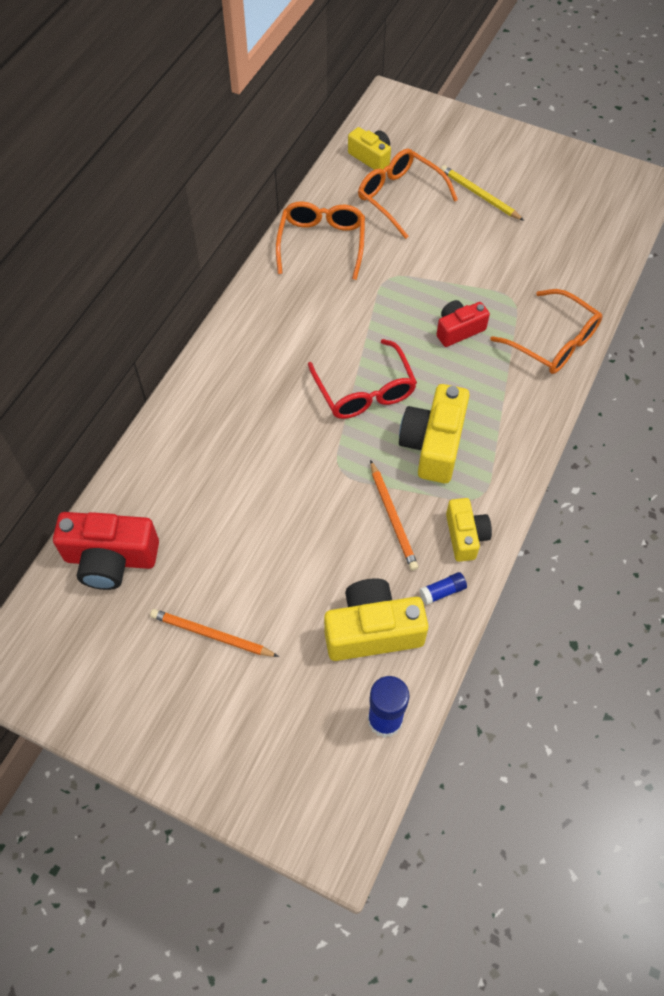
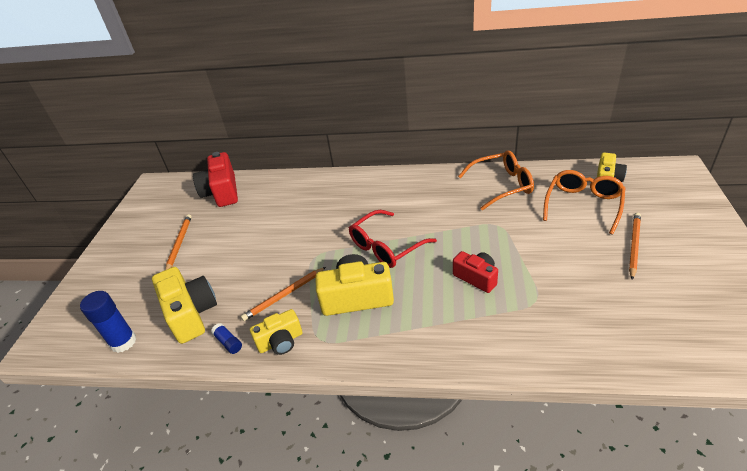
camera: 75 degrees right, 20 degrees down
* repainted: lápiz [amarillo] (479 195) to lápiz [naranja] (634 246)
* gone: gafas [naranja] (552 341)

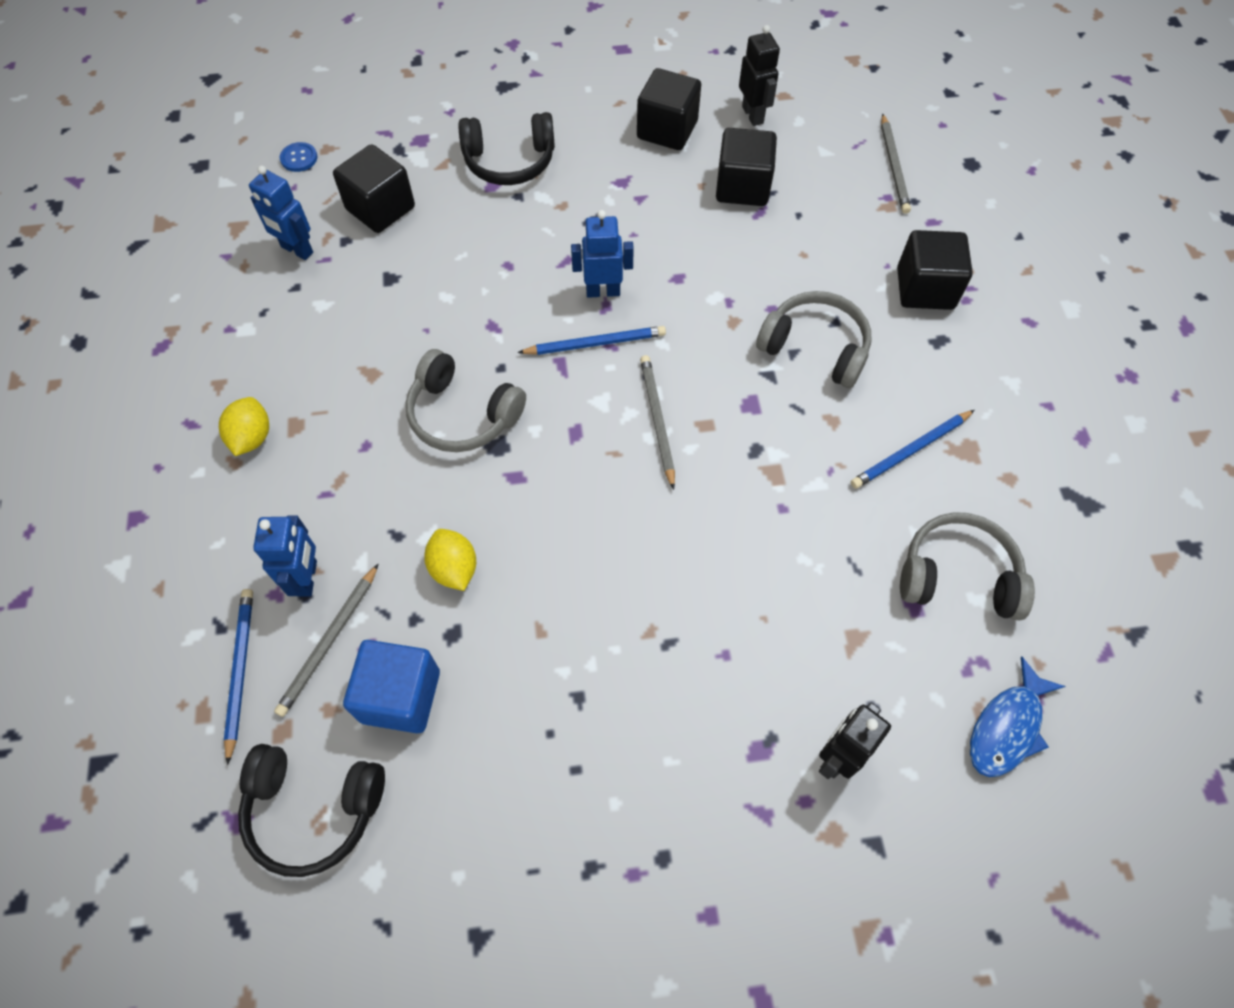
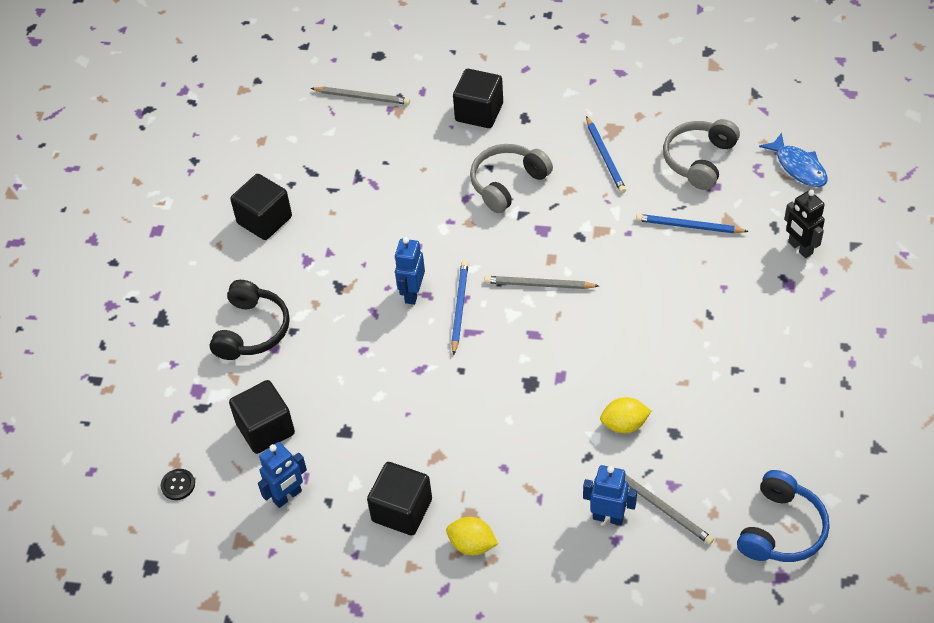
camera: 70 degrees left, 10 degrees down
* shifted: lápiz [azul] (240 671) to (688 226)
* repainted: auriculares [negro] (313 809) to auriculares [azul] (781 529)
* repainted: botón [azul] (299 158) to botón [negro] (178 485)
* gone: cubo [azul] (400 696)
* gone: auriculares [gris] (462 414)
* shifted: cubo [negro] (742 187) to (402 510)
* gone: robot [negro] (753 115)

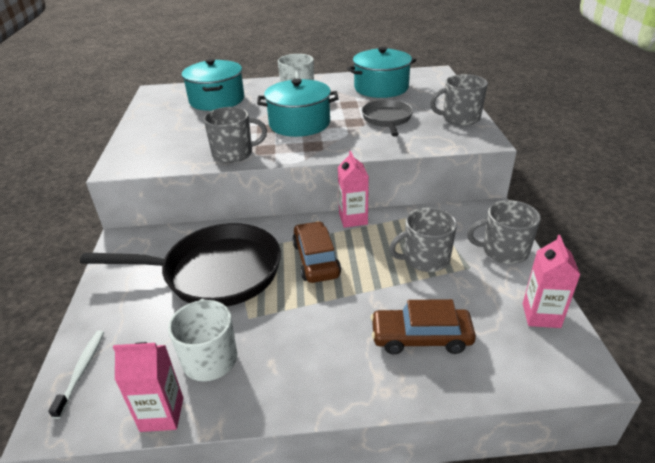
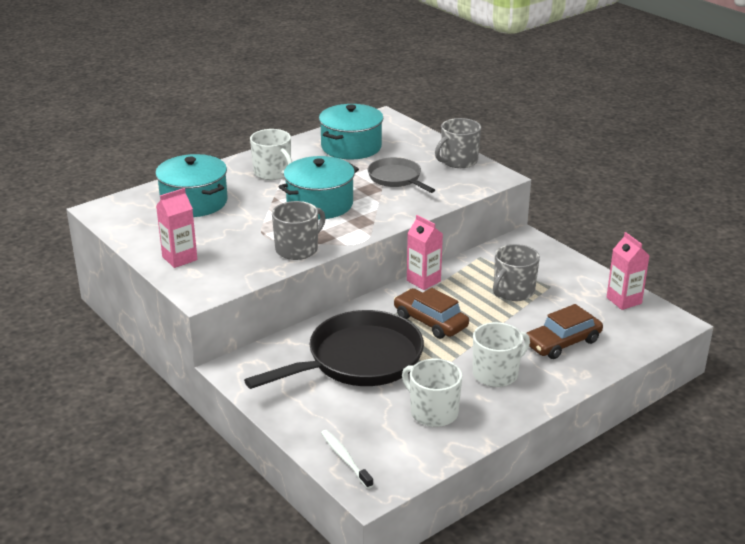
camera: 35 degrees left, 5 degrees down
* shifted: cartón de leche [rosa] (162 414) to (179 258)
* gone: taza [gris] (503 251)
* new: taza [blanco] (496 373)

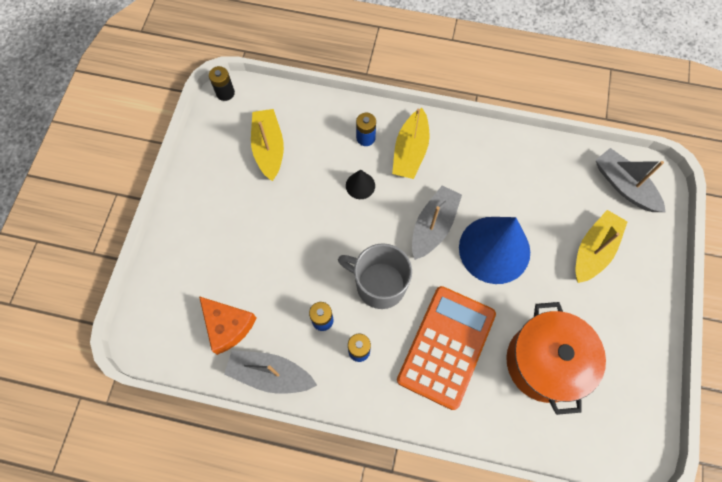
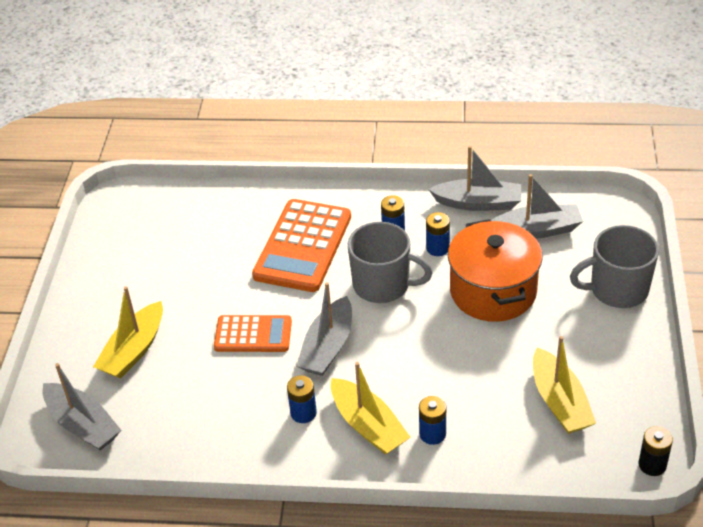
camera: 175 degrees right, 25 degrees down
* swapped: queso [naranja] (227 326) to barco [gris] (536 230)
* gone: cono [negro] (360 185)
* rotated: barco [amarillo] (410 151) = (368 426) 135 degrees clockwise
* swapped: cono [azul] (494 249) to calculadora [naranja] (253 334)
* shifted: olla [naranja] (544 362) to (493 291)
* new: pila [azul] (303 413)
* new: taza [gris] (617 290)

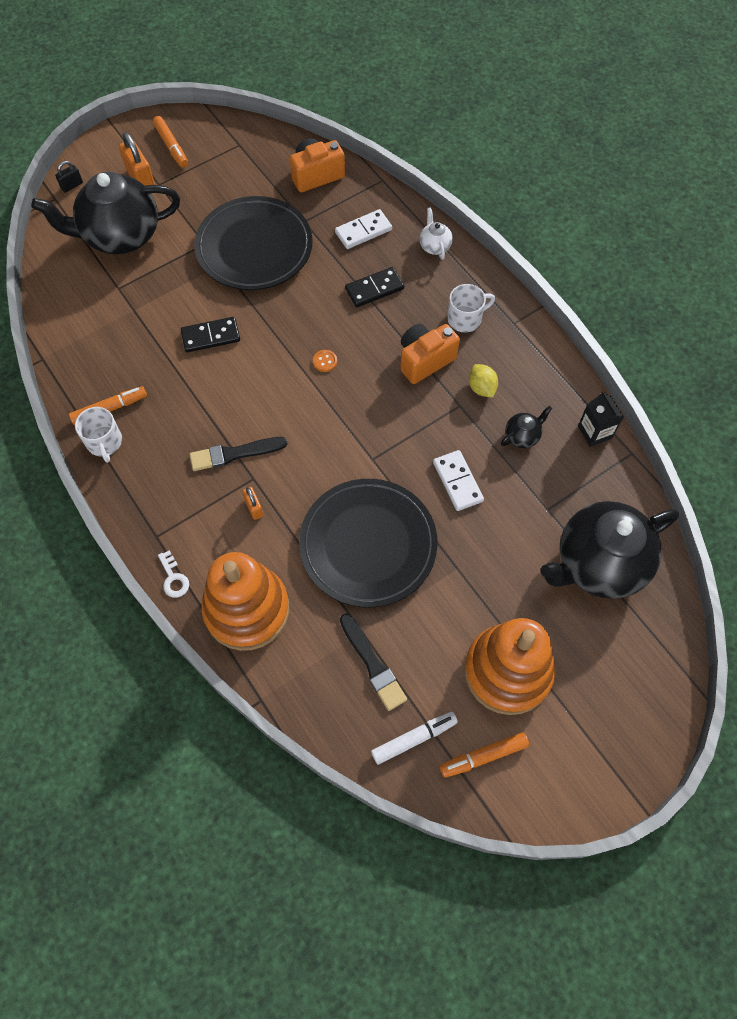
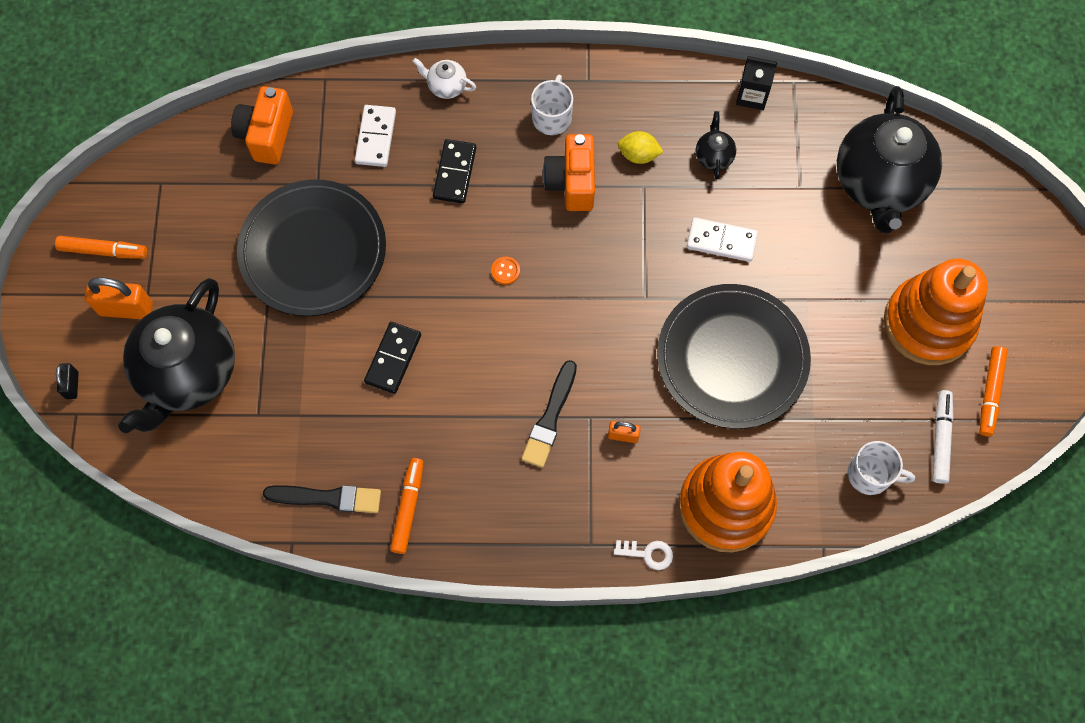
camera: 55 degrees left, 5 degrees up
* shifted: taza [blanco] (104 442) to (870 474)
* shifted: pincel [negro] (373 664) to (327 498)

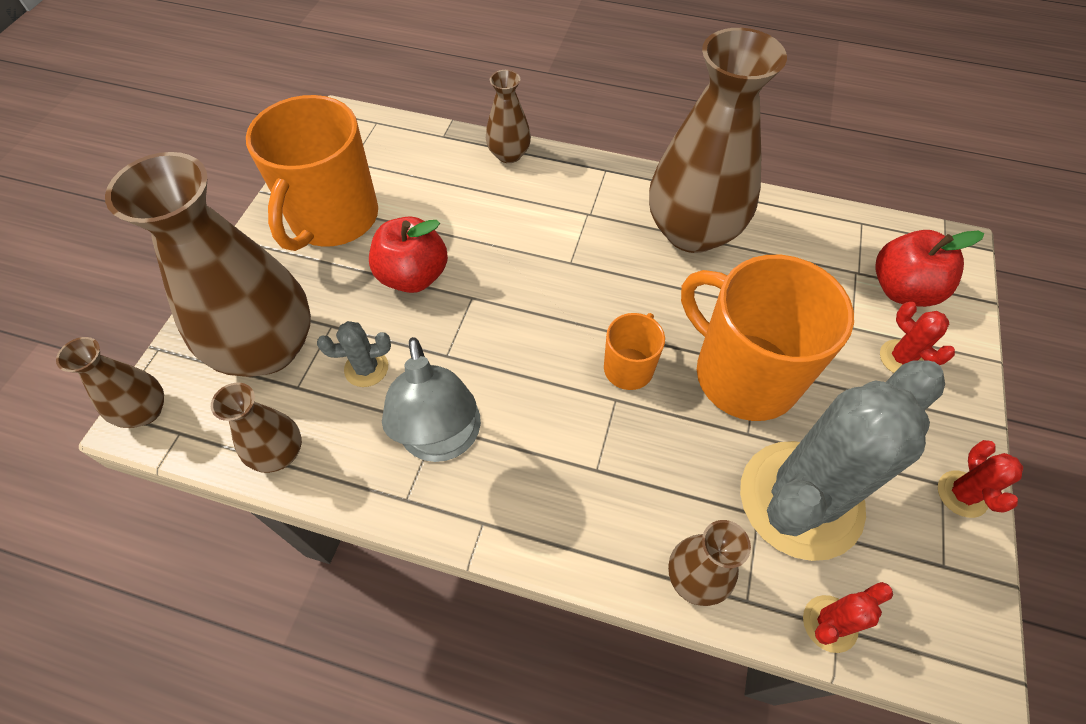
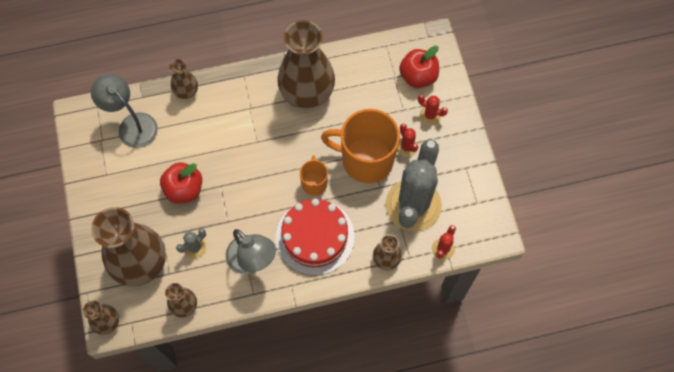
camera: 30 degrees left, 10 degrees up
* gone: taza [naranja] (333 218)
* shifted: cactus [rojo] (962 494) to (407 147)
* new: lámpara [gris] (132 125)
* new: tarta [rojo] (315 237)

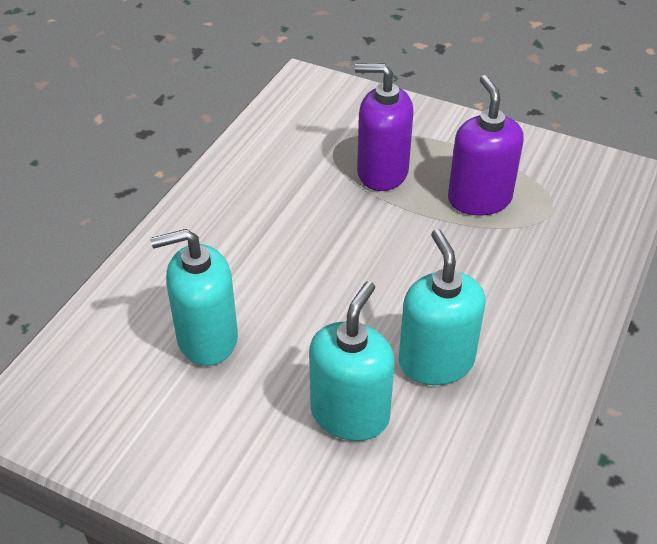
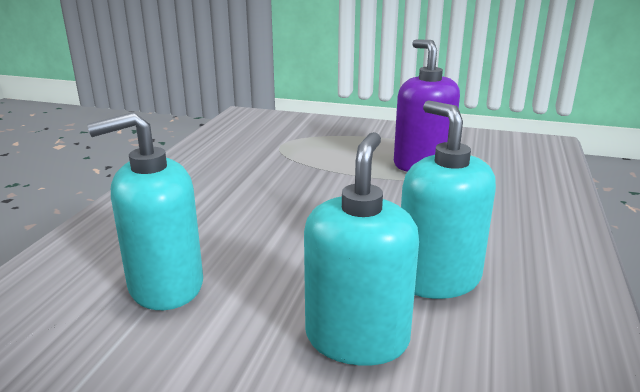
camera: 10 degrees left, 20 degrees down
* gone: dispensador de jabón [morado] (382 172)

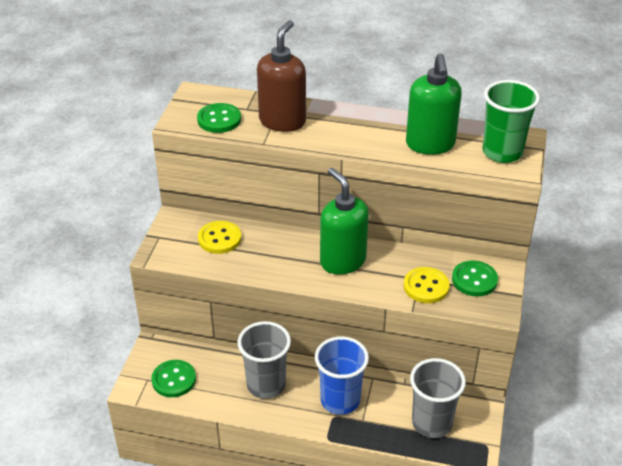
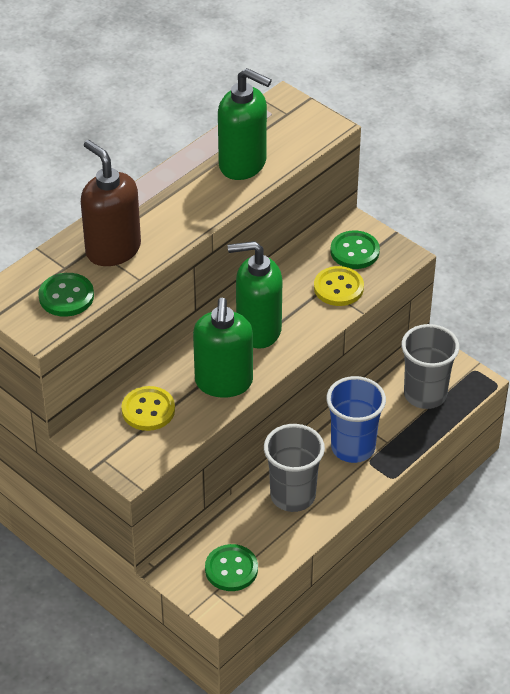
camera: 60 degrees left, 5 degrees up
* gone: vaso [verde] (502 152)
* new: dispensador de jabón [verde] (223 382)

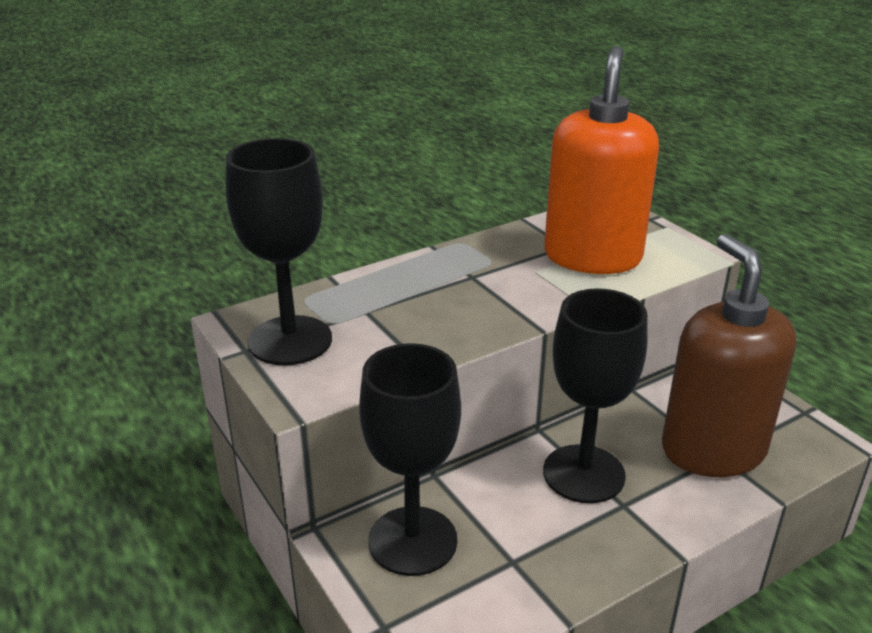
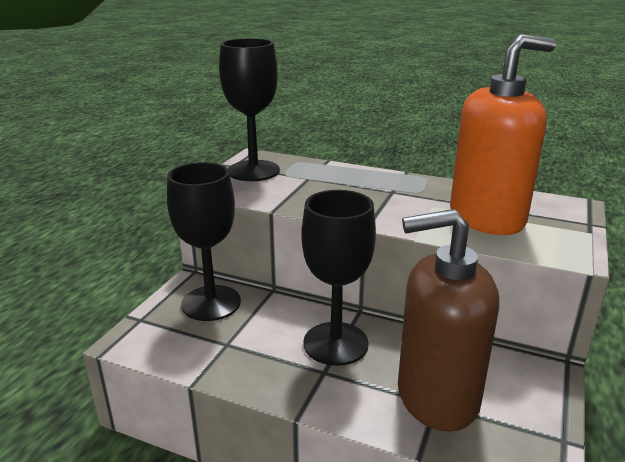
camera: 55 degrees right, 5 degrees down
* rotated: dispensador de jabón [marrón] (712 450) = (436 397) 135 degrees counterclockwise

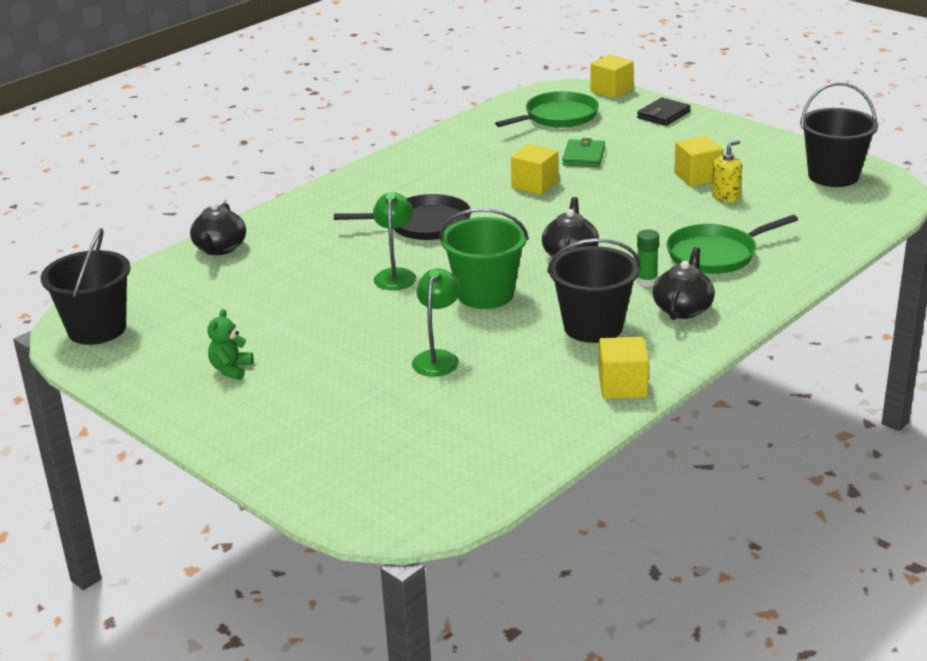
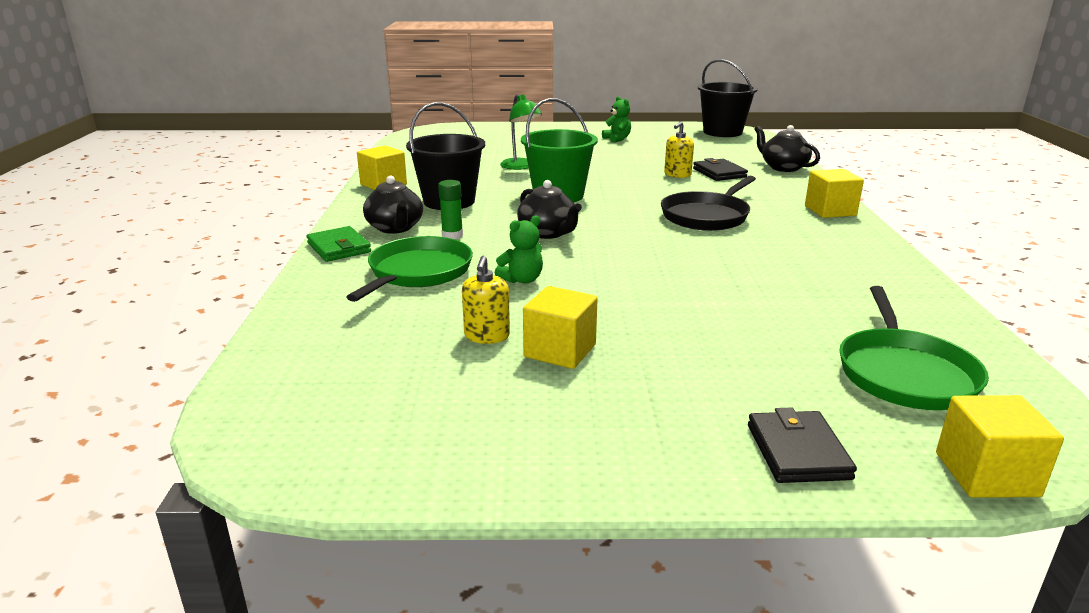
camera: 135 degrees right, 5 degrees down
* gone: lámpara [verde] (395 275)
* shifted: cubo [amarillo] (535 185) to (830 211)
* shifted: cartera [verde] (583 156) to (339 248)
* gone: balde [negro] (833 176)
* new: osito [verde] (522 280)
* new: dispensador de jabón [amarillo] (677 175)
* new: cartera [negro] (719 173)

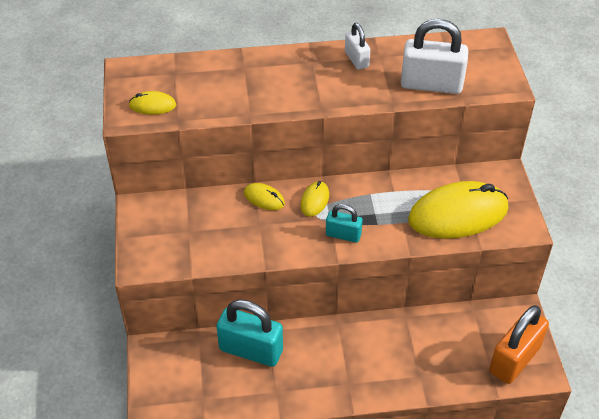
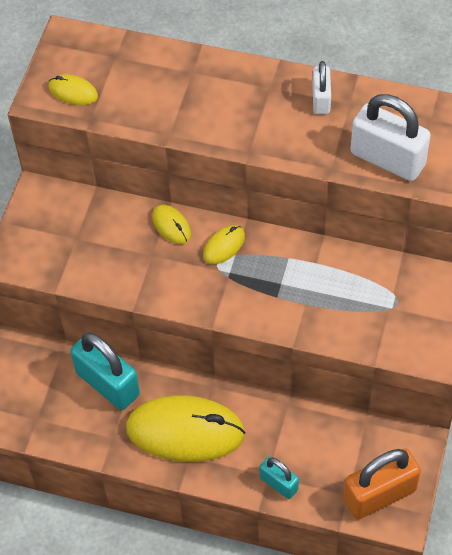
camera: 25 degrees right, 10 degrees up
* shifted: candado [turquesa] (343 235) to (278 483)
* shifted: ratón [amarillo] (458 214) to (185 431)

